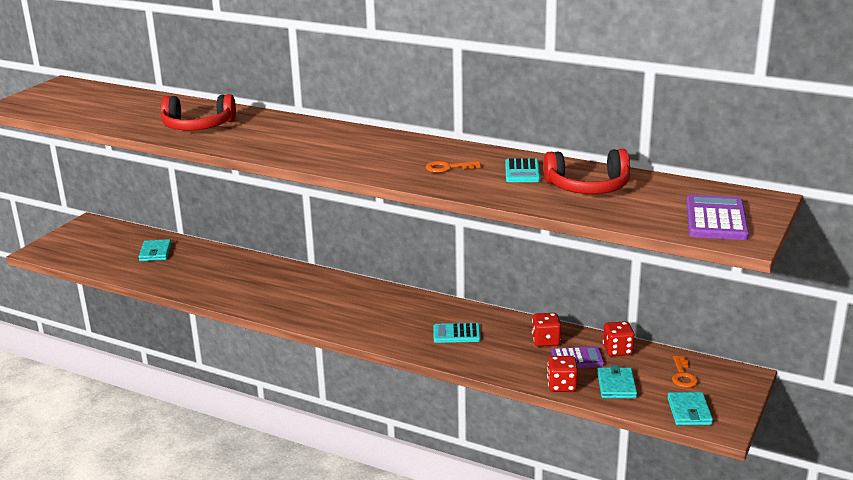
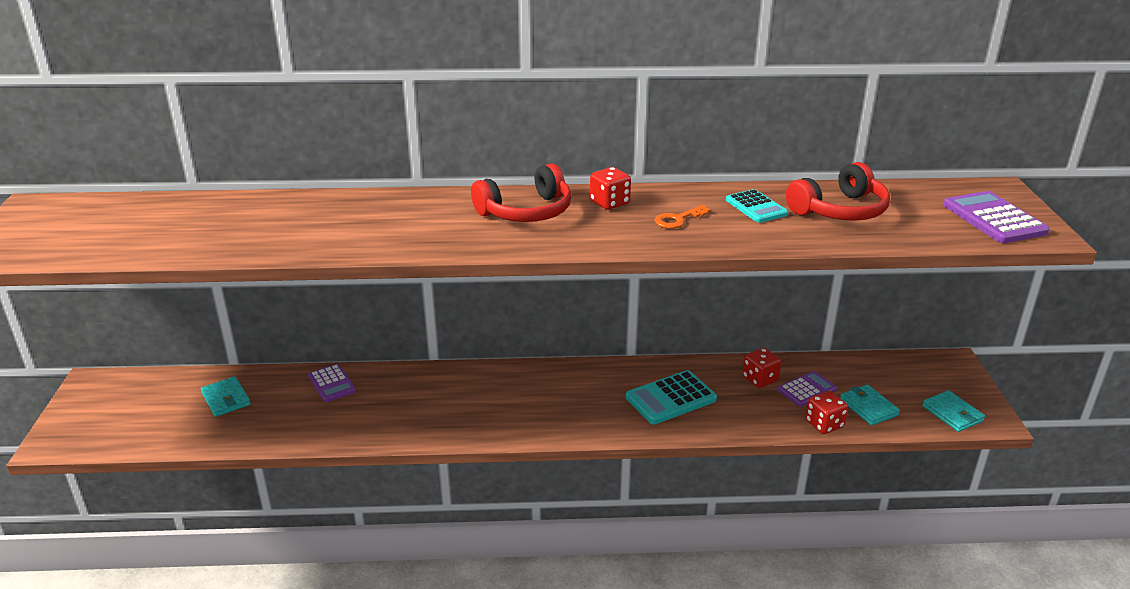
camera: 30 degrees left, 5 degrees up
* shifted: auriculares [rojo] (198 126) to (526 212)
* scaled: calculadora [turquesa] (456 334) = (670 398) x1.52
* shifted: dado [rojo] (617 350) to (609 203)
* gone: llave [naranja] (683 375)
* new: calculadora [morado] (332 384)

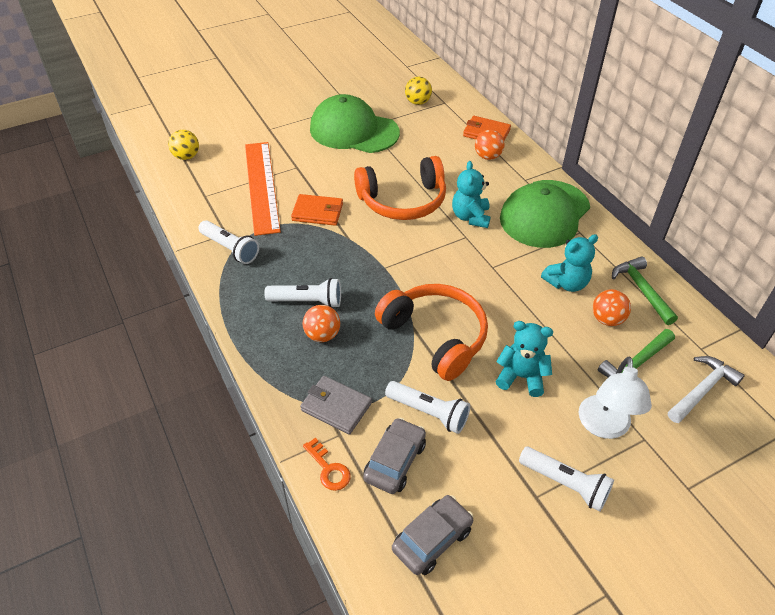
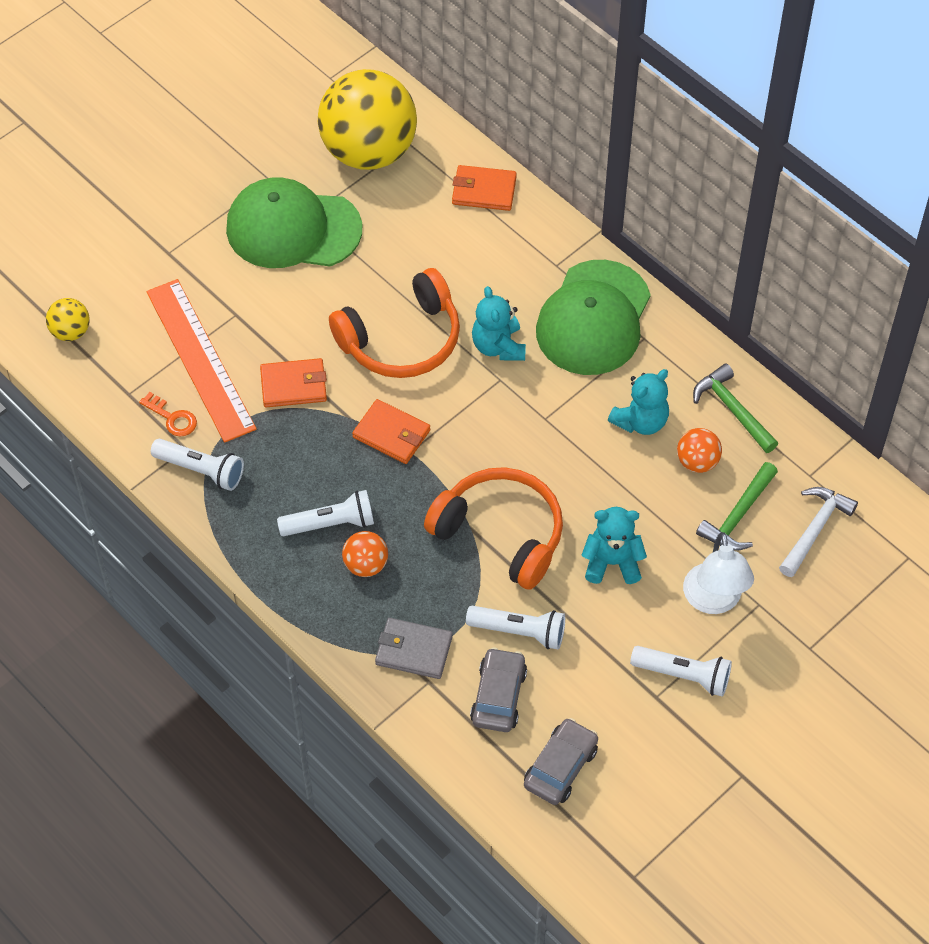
camera: 15 degrees left, 10 degrees up
* shifted: llave [naranja] (328 468) to (172 418)
* scaled: pelota [amarillo] (417 102) = (369 151) x2.39
* gone: pelota [naranja] (487 156)
* new: cartera [naranja] (391 434)

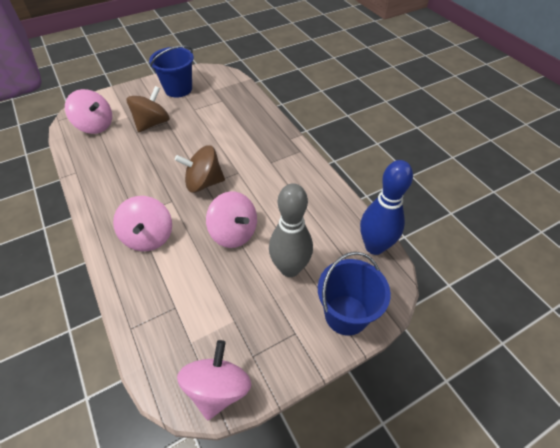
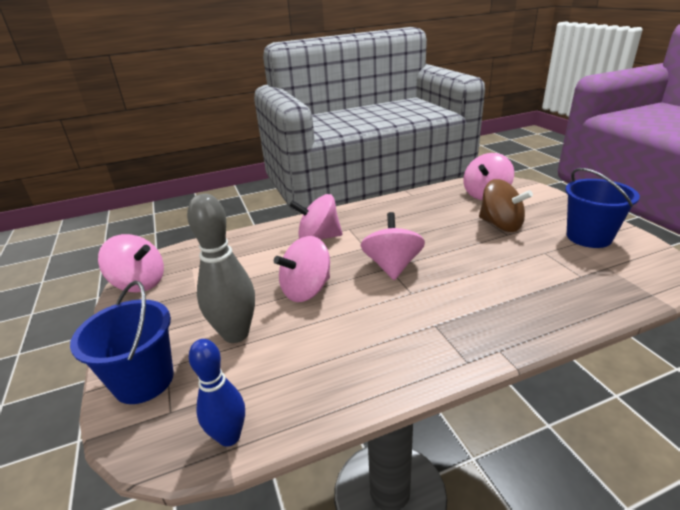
camera: 100 degrees right, 20 degrees down
* repainted: peonza [marrón] (204 183) to peonza [rosa] (392 266)
* scaled: bolo [azul] (374 246) = (229 436) x0.65

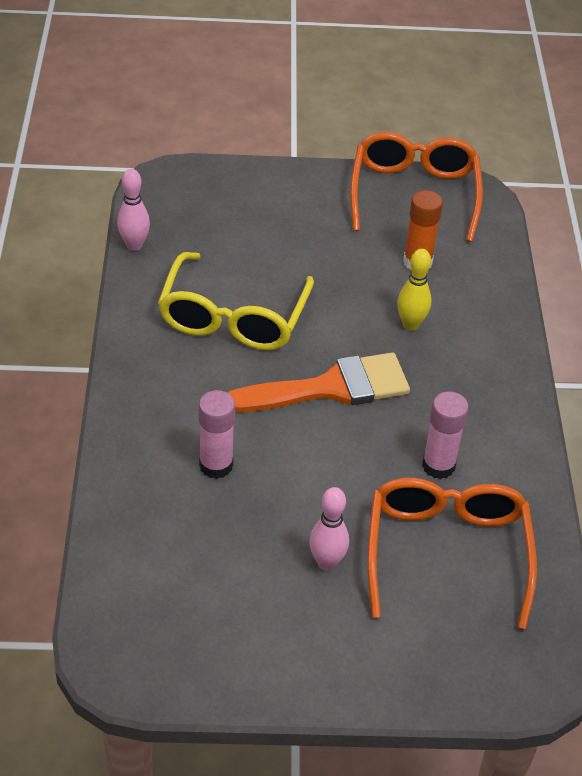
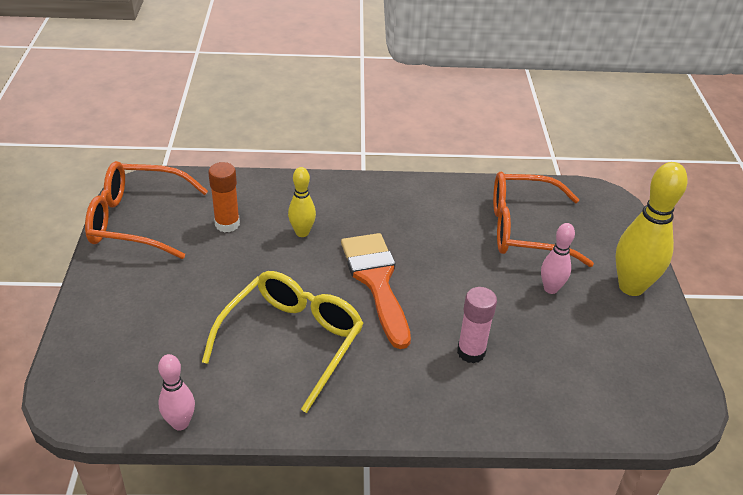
camera: 90 degrees left, 5 degrees down
* rotated: gafas [amarillo] (234 316) = (291 341) 75 degrees counterclockwise
* gone: barra de pegamento [rosa] (438 466)
* new: bolo [amarillo] (631 287)

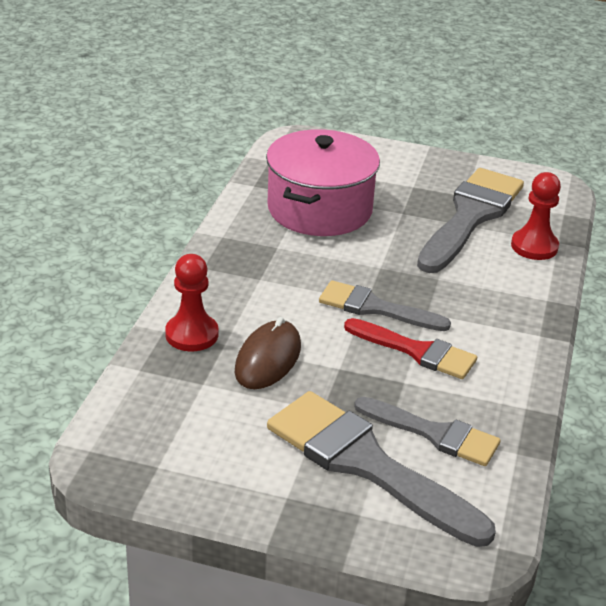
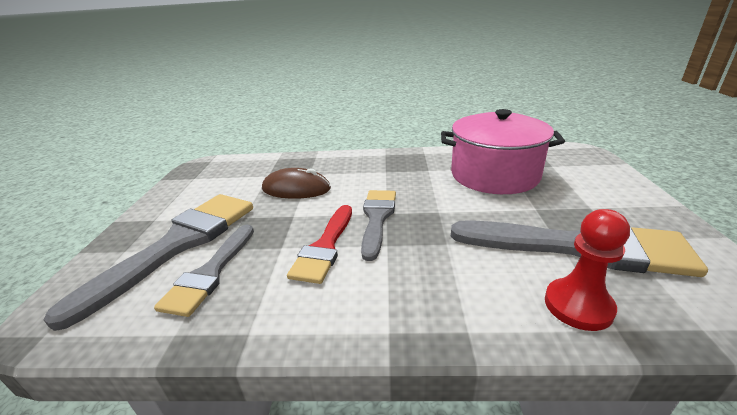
camera: 80 degrees right, 5 degrees down
* gone: peón [rojo] (192 334)

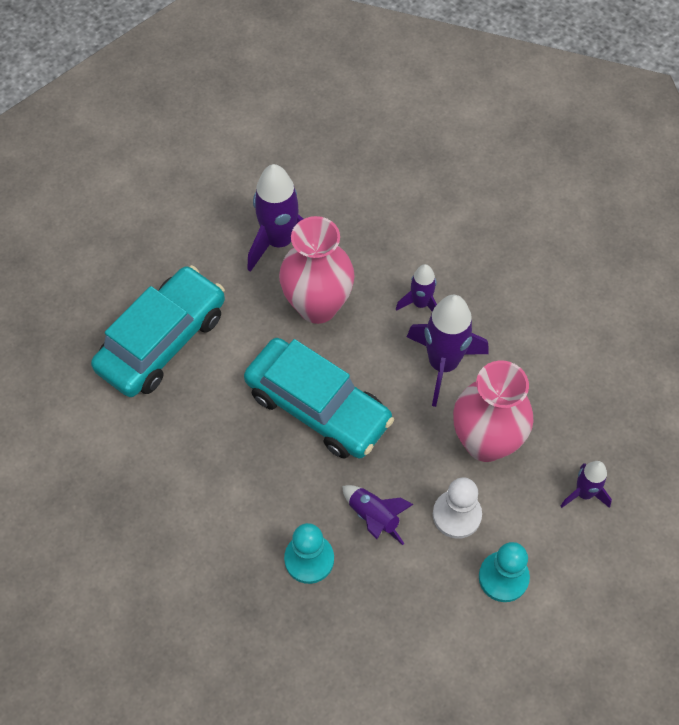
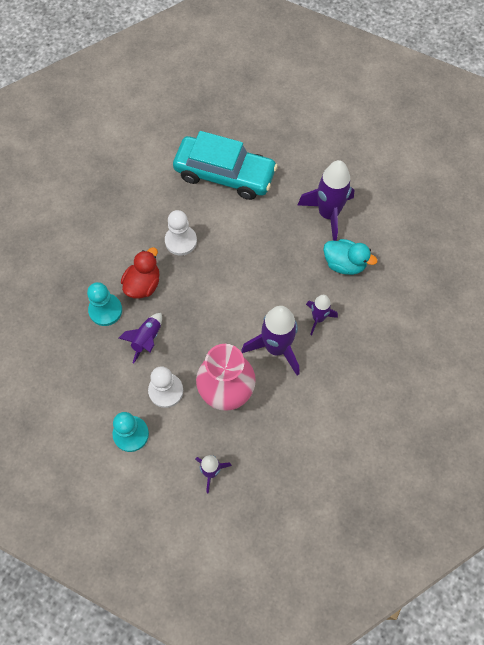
camera: 70 degrees right, 5 degrees up
* gone: coche [turquesa] (318 407)
* gone: florero [rosa] (317 306)
* new: pato [rojo] (143 284)
* new: peón [blanco] (181 241)
* new: pato [turquesa] (344 264)

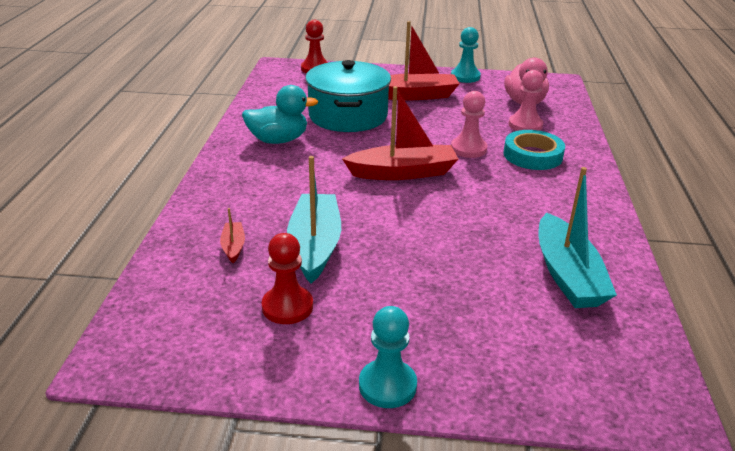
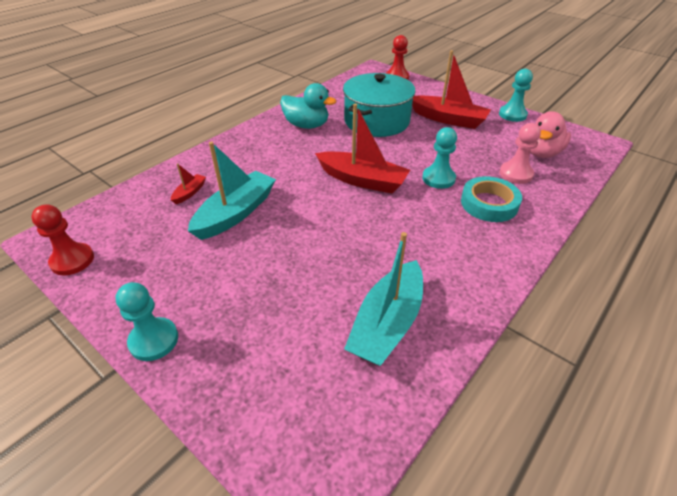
camera: 35 degrees right, 10 degrees up
* shifted: peón [rojo] (287 307) to (72 260)
* repainted: peón [rosa] (468 149) to peón [turquesa] (438 178)

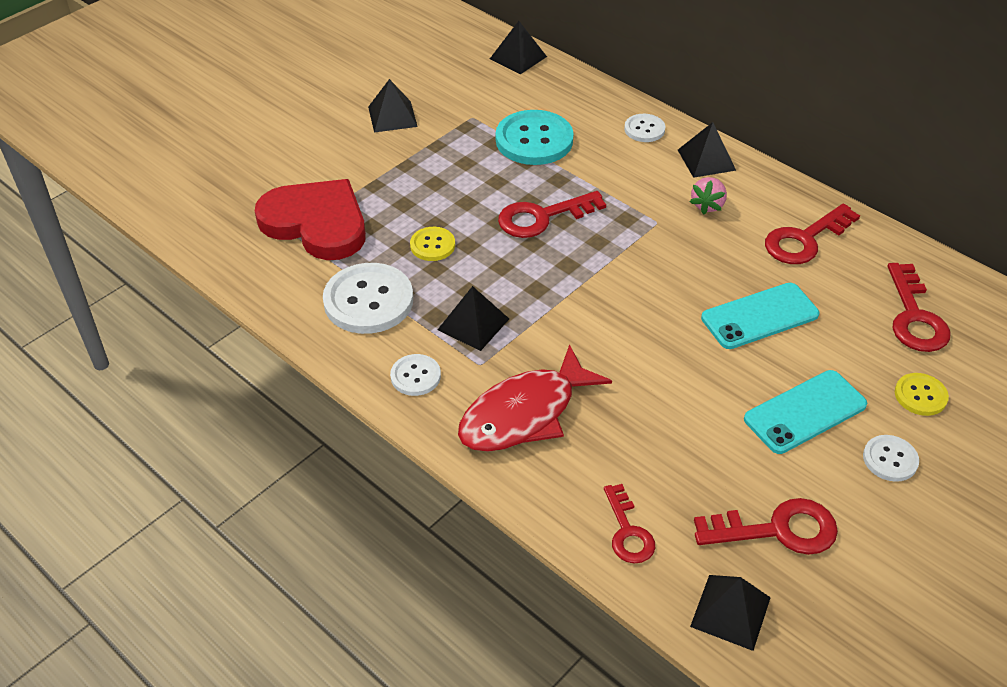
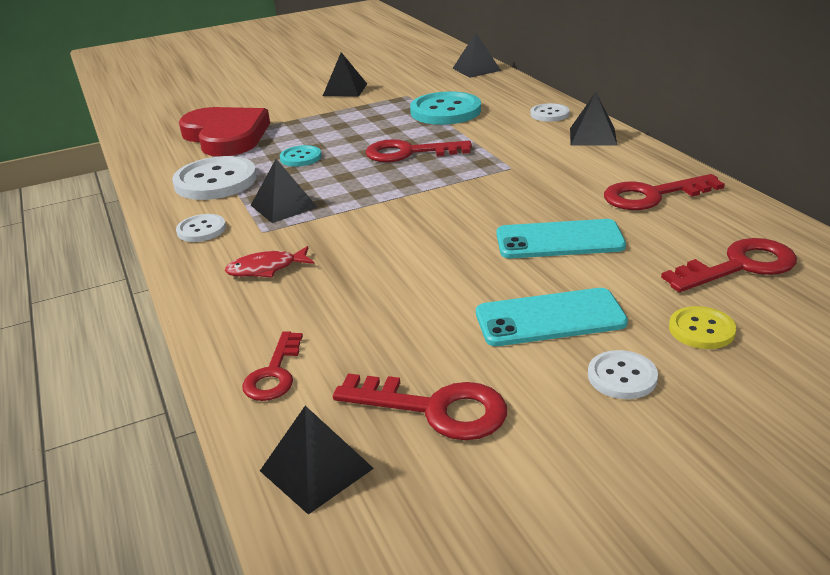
camera: 25 degrees right, 15 degrees down
* repainted: botón [amarillo] (432 245) to botón [turquesa] (300 157)
* scaled: pez [rojo] (524 414) = (266 269) x0.51
* gone: fresa [rosa] (707 205)
* rotated: llave [rojo] (914 317) = (739 266) 135 degrees counterclockwise

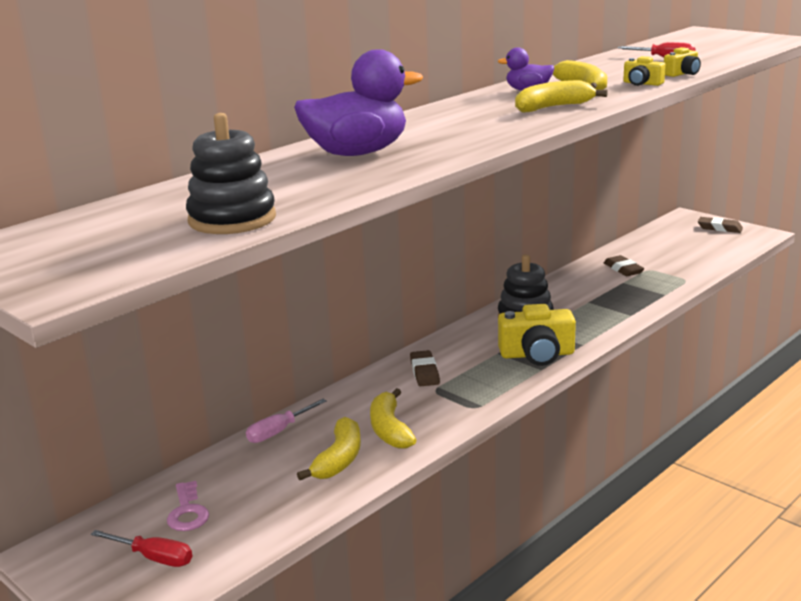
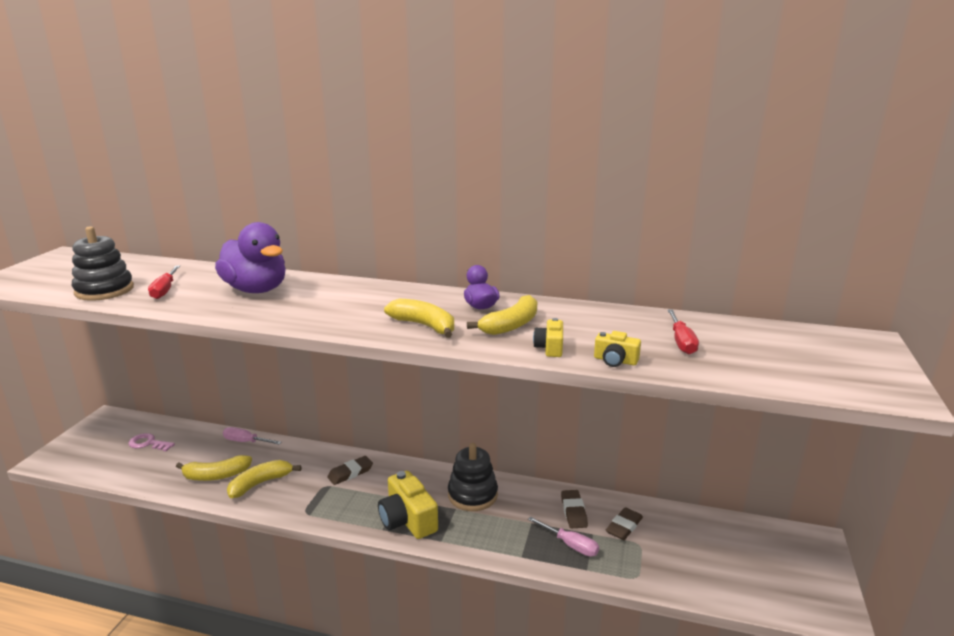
camera: 60 degrees right, 0 degrees up
* shifted: destornillador [rojo] (154 558) to (165 290)
* rotated: llave [rosa] (187 512) = (148 443) 60 degrees clockwise
* shifted: goma de borrar [marrón] (719 228) to (573 512)
* new: destornillador [rosa] (570 545)

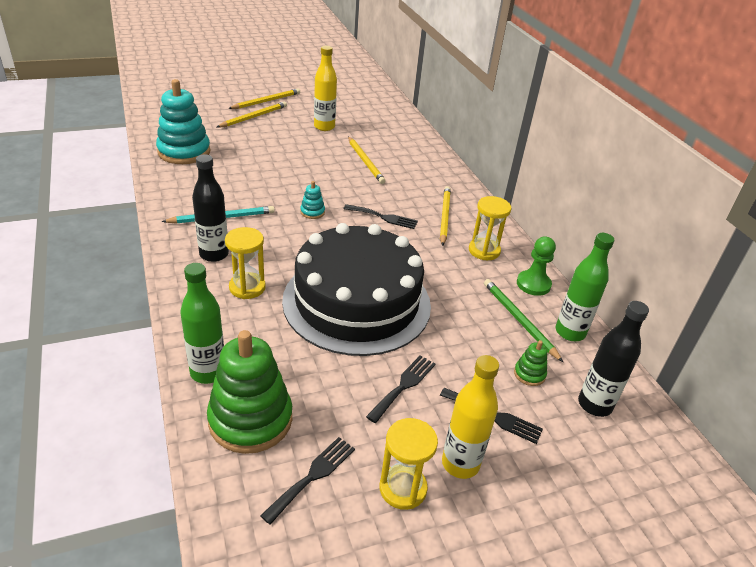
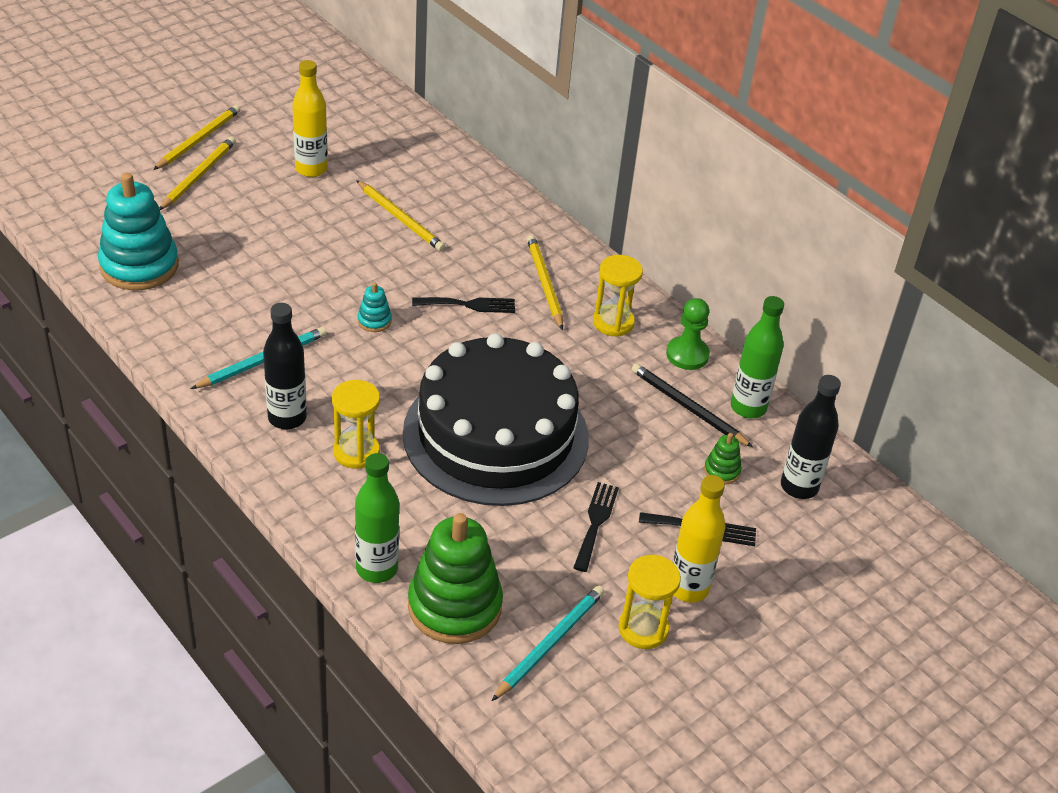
camera: 20 degrees left, 5 degrees up
* swapped: tenedor [negro] (312 476) to lápiz [turquesa] (550 643)
* repainted: lápiz [verde] (519 320) to lápiz [negro] (688 407)

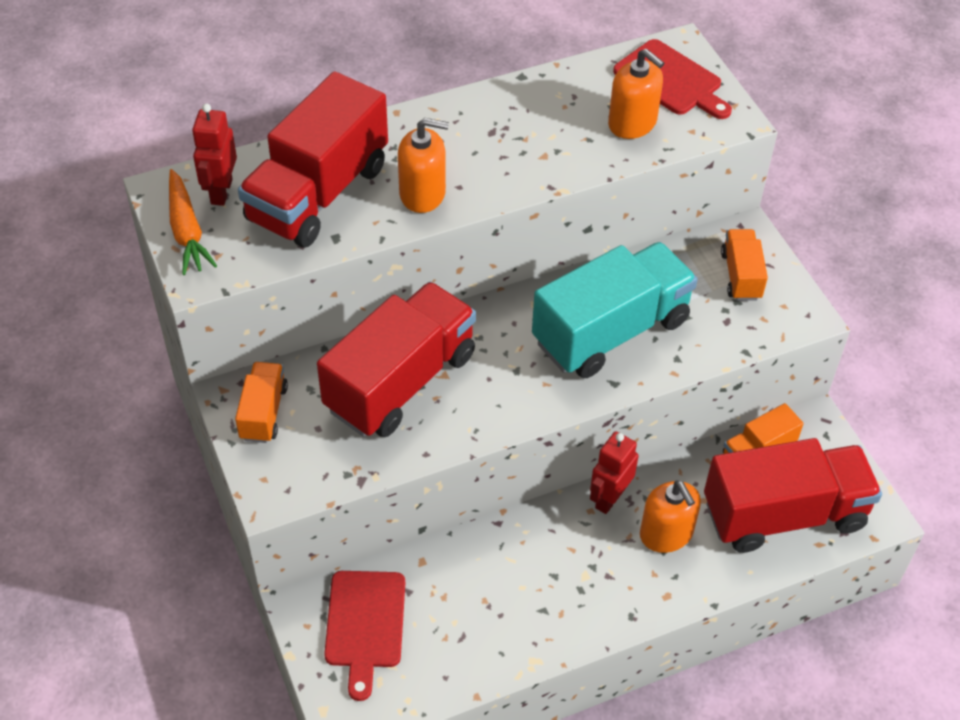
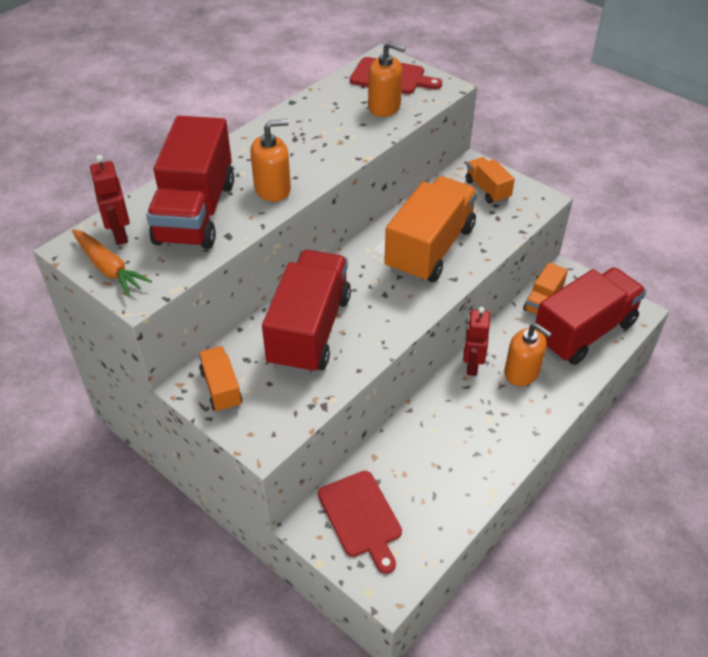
camera: 25 degrees left, 5 degrees down
* repainted: camión [turquesa] (611 331) to camión [naranja] (430 249)

